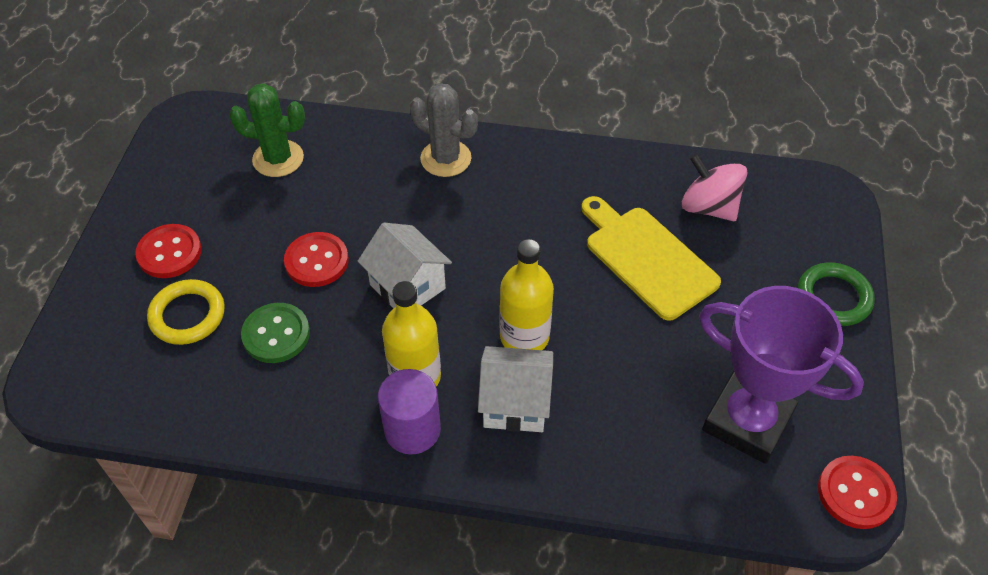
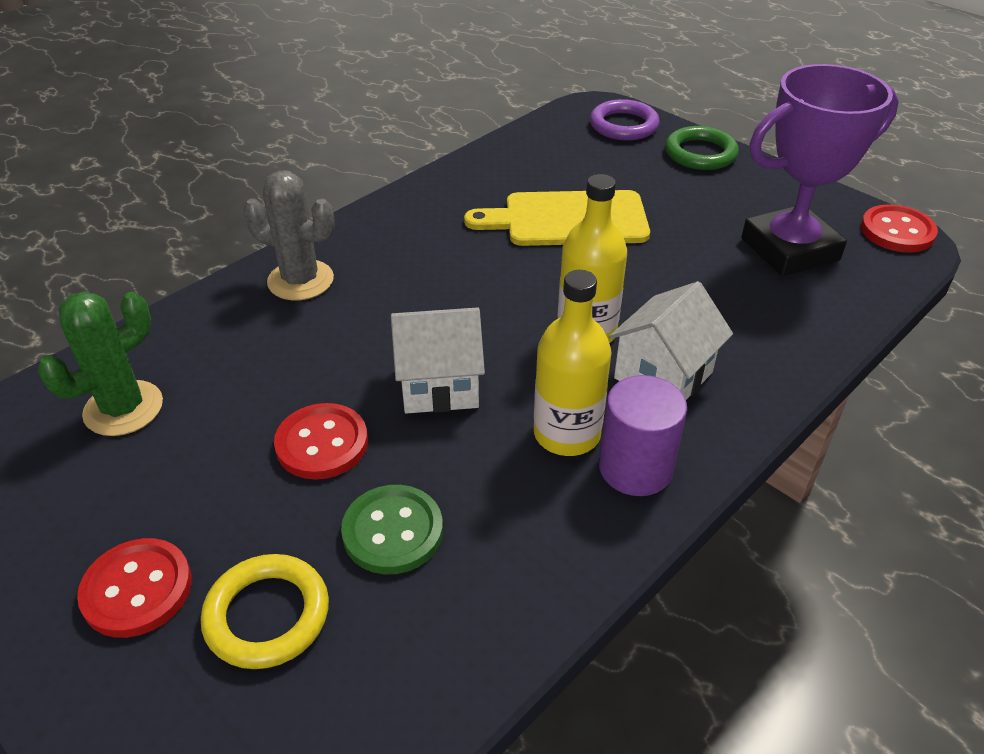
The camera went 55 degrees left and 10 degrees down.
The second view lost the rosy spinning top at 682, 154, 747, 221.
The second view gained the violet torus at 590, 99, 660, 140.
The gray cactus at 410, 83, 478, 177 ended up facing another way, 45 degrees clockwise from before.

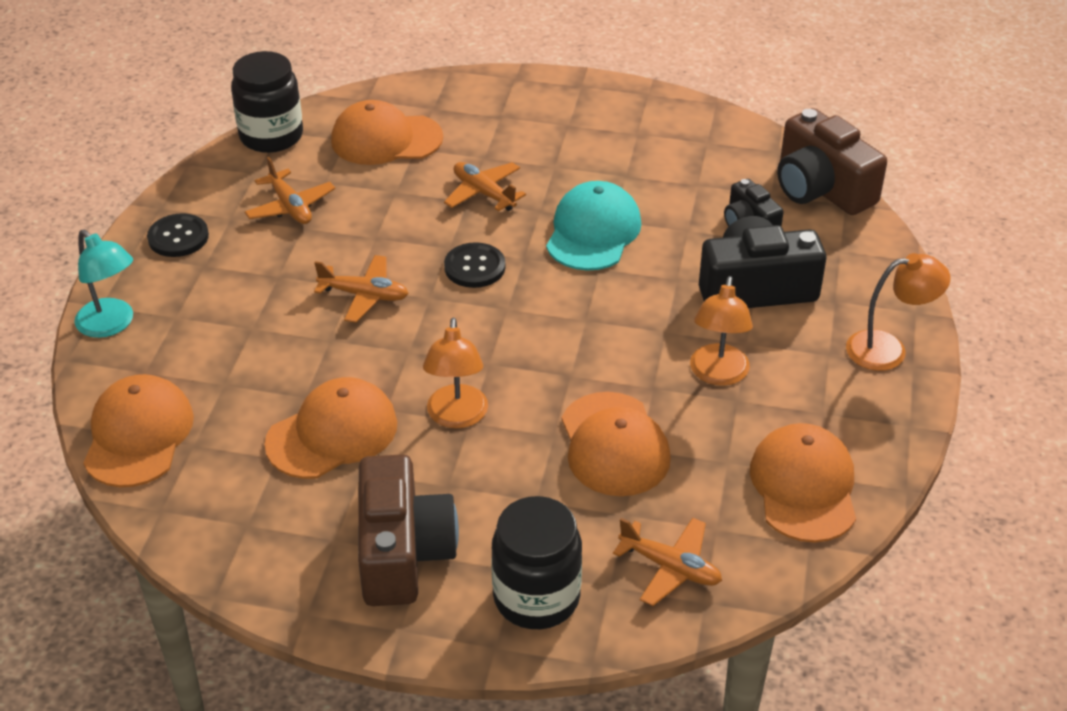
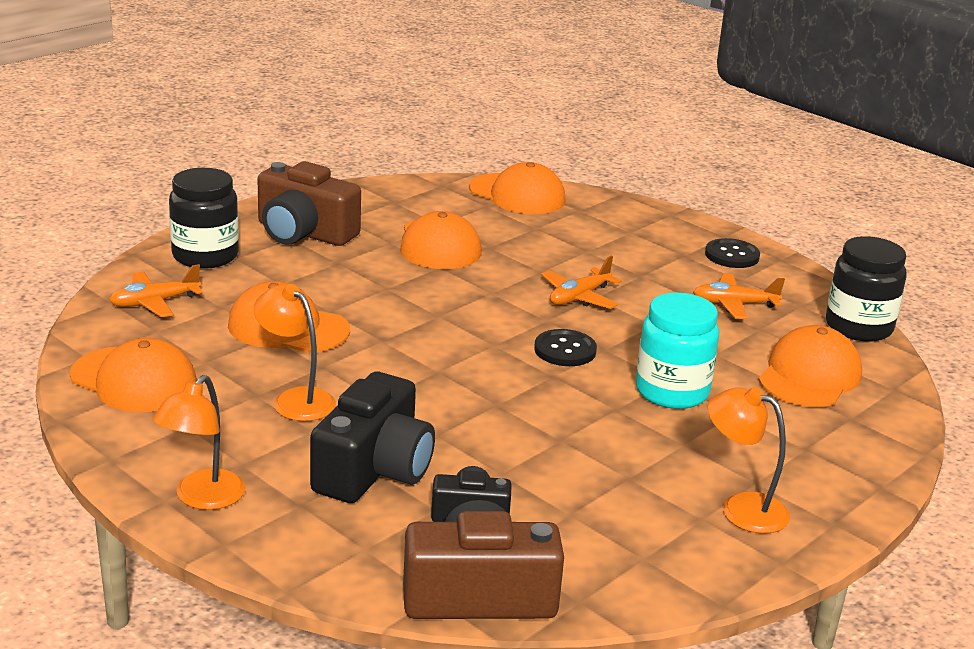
The camera went 120 degrees right and 15 degrees down.
The second view lost the teal lamp at 74, 230, 133, 338.
The second view lost the teal peaked cap at 546, 181, 641, 271.
The orange lamp ended up elsewhere, having gone from 423, 317, 488, 428 to 708, 387, 790, 534.
Where the orange toy plane stood at 444, 162, 526, 211, the teal preserve jar came to stand at 636, 293, 719, 409.

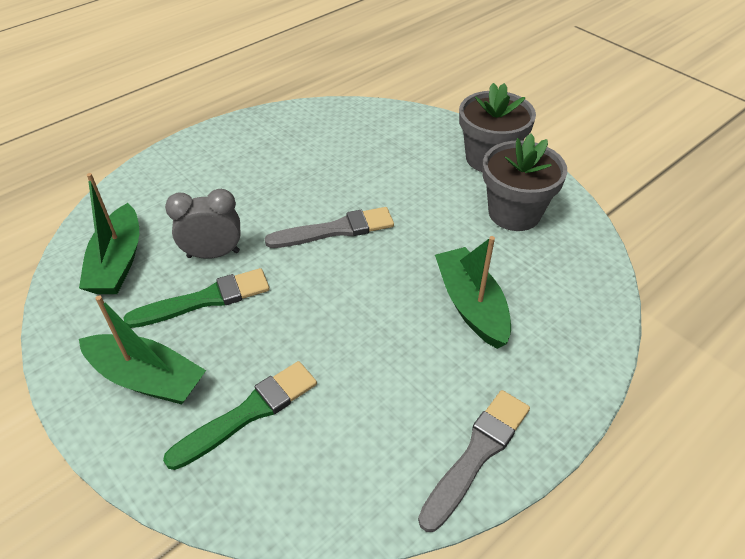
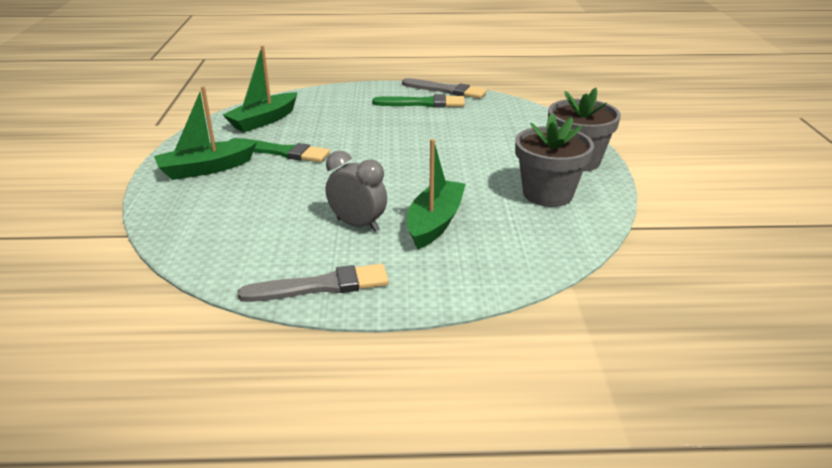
The camera went 40 degrees right and 15 degrees down.
The green paint brush ended up elsewhere, having gone from 163, 361, 317, 470 to 372, 94, 465, 108.
The gray alarm clock ended up elsewhere, having gone from 165, 189, 240, 259 to 326, 151, 387, 232.
The gray paint brush ended up elsewhere, having gone from 265, 207, 394, 248 to 402, 78, 487, 99.
The green boat at 79, 296, 206, 405 ended up facing another way, 90 degrees clockwise from before.

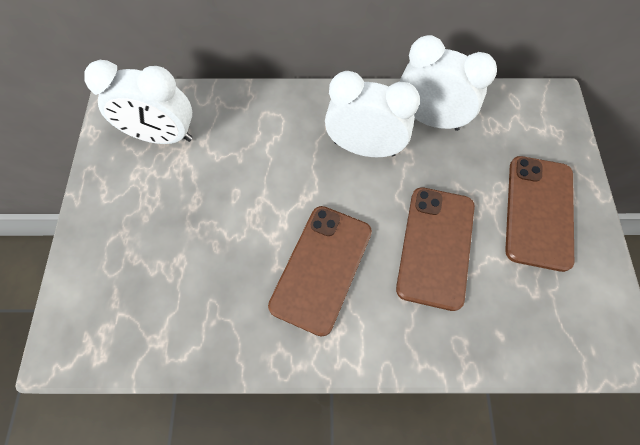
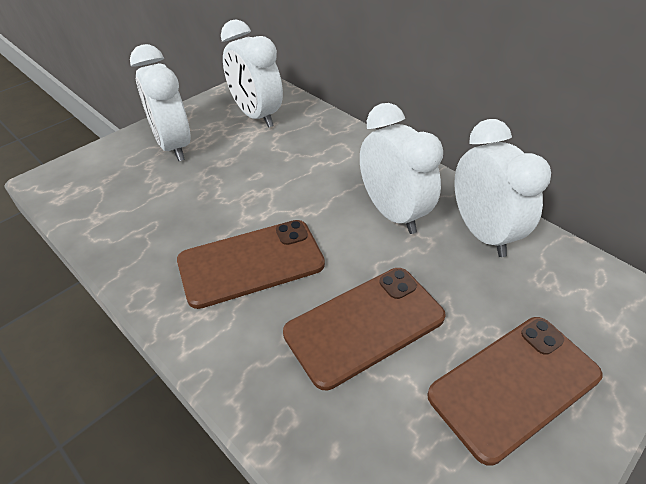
The camera went 45 degrees right and 20 degrees down.
The second view gained the pure white alarm clock at 130, 44, 191, 161.

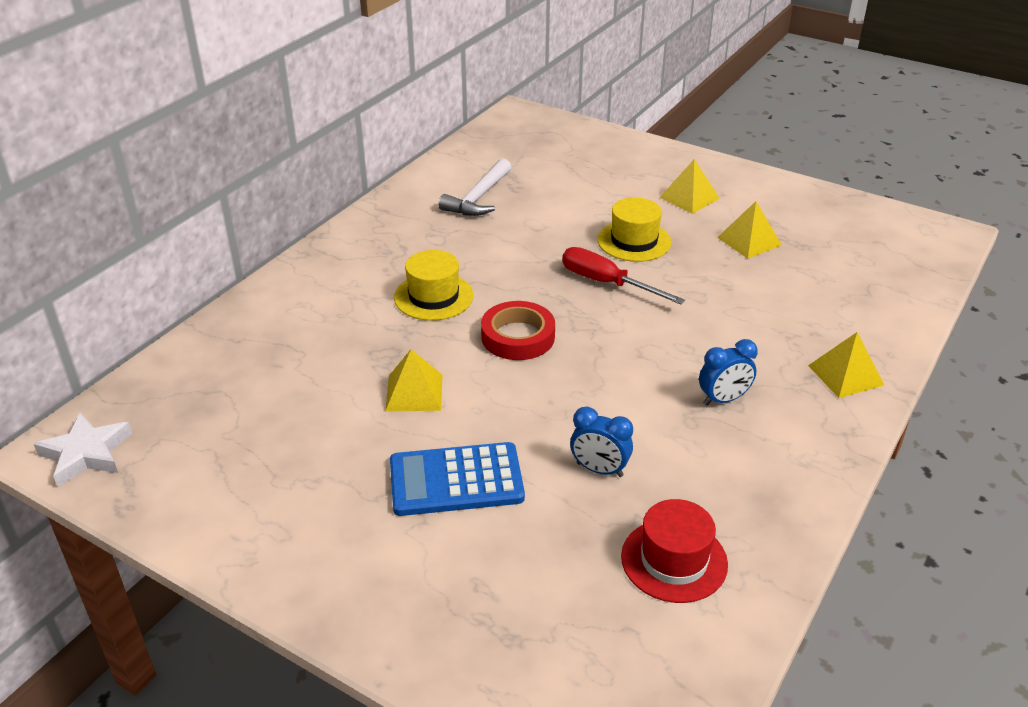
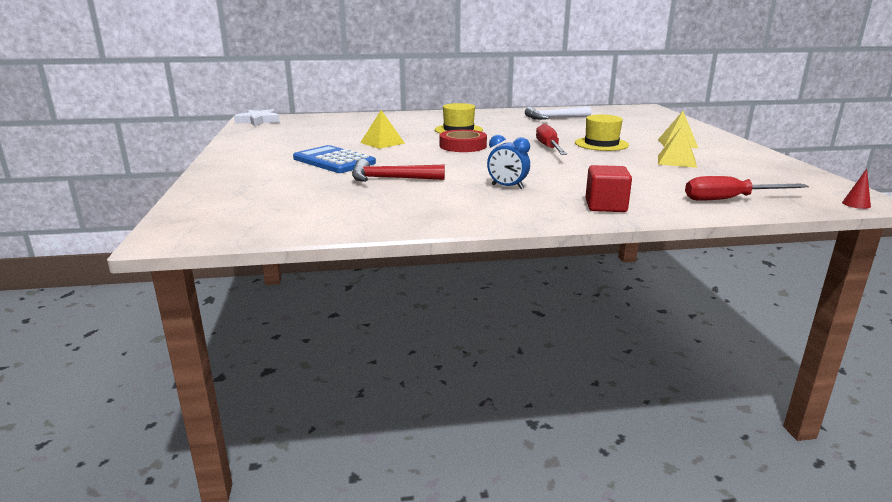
The camera went 50 degrees right and 15 degrees down.
The second view lost the scarlet top hat at 621, 499, 728, 603.
The second view gained the scarlet hand screwdriver at 685, 176, 809, 201.
The second view gained the scarlet solid cone at 842, 169, 871, 209.
Where the cobalt alarm clock stood at 570, 407, 633, 477, the scarlet claw hammer came to stand at 352, 159, 445, 182.
Where the yellow solid pyramid stood at 808, 332, 884, 398, the scarlet cube came to stand at 586, 165, 632, 212.

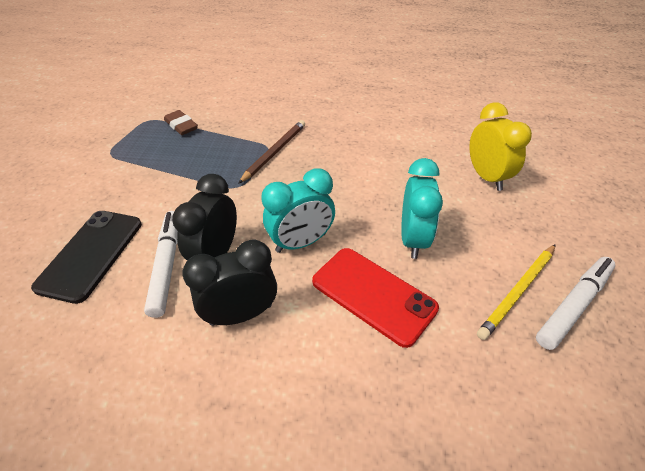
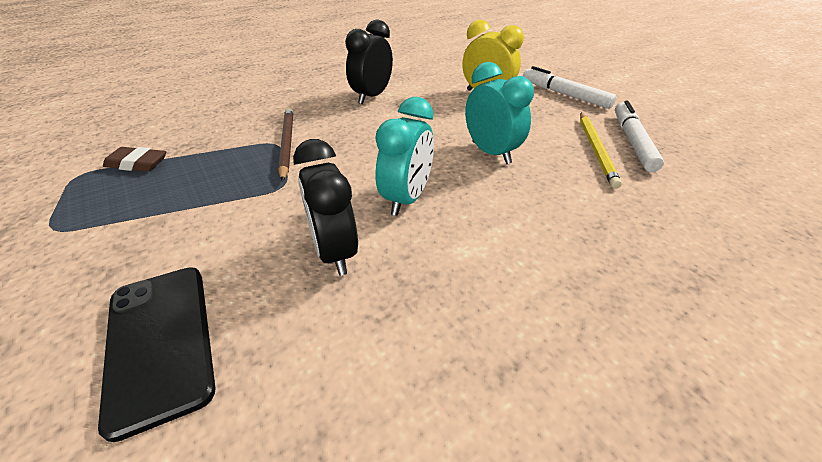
The camera went 40 degrees left and 5 degrees down.
The second view lost the scarlet phone at 312, 248, 439, 348.
The pure white marker ended up elsewhere, having gone from 144, 211, 178, 318 to 523, 66, 616, 109.
The jet-black alarm clock ended up elsewhere, having gone from 182, 240, 277, 326 to 345, 19, 393, 104.

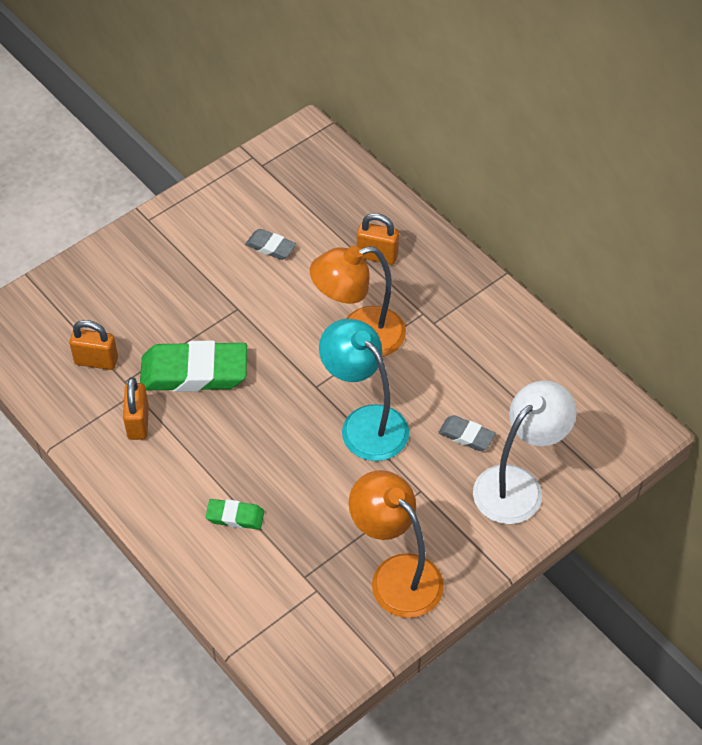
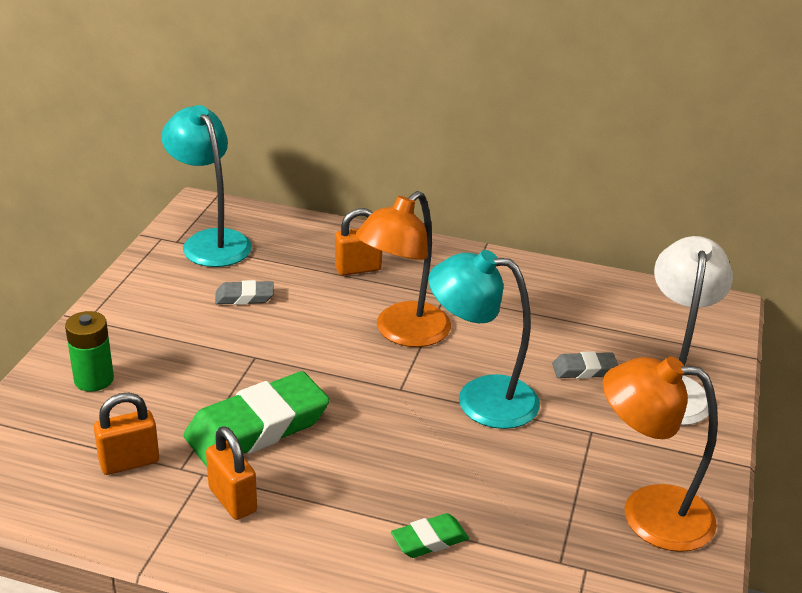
The camera went 35 degrees left and 20 degrees down.
The second view gained the green power cell at 65, 311, 114, 392.
The second view gained the teal lamp at 161, 105, 252, 267.

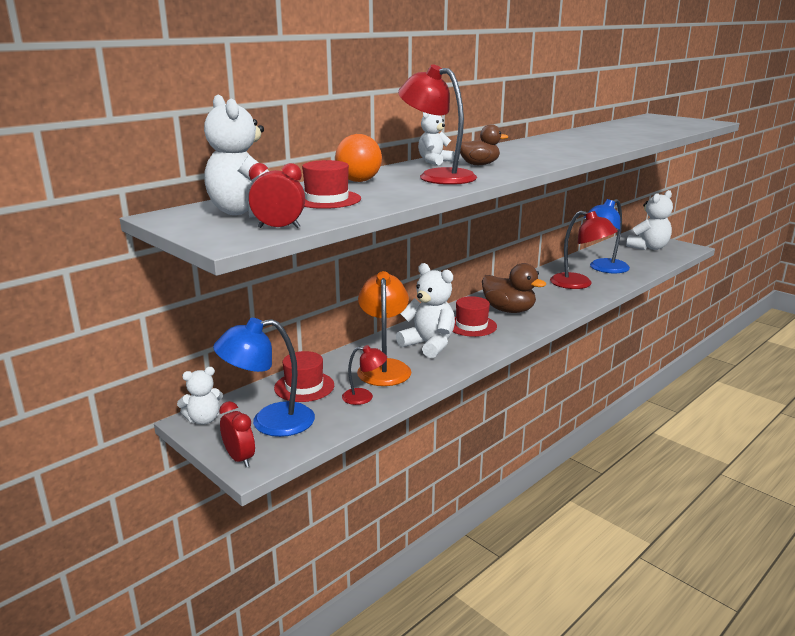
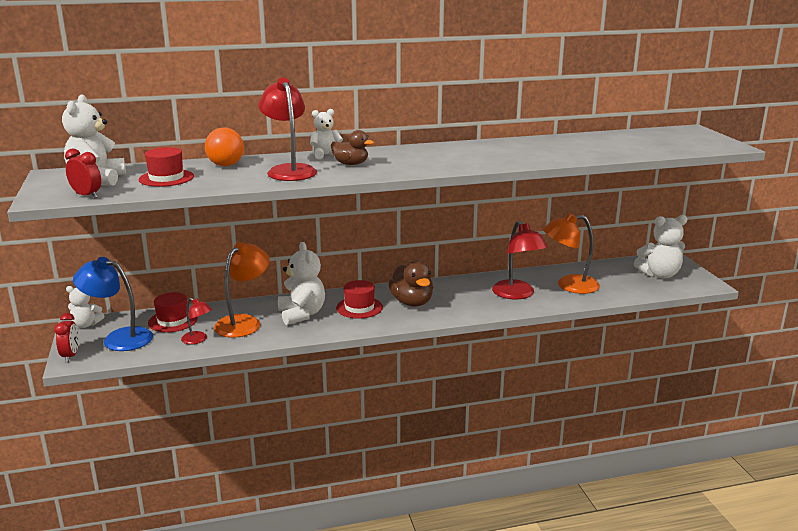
The camera went 30 degrees right and 0 degrees up.
What was the cobalt lamp at 584, 199, 630, 273 turned into the orange lamp at 543, 213, 600, 294.

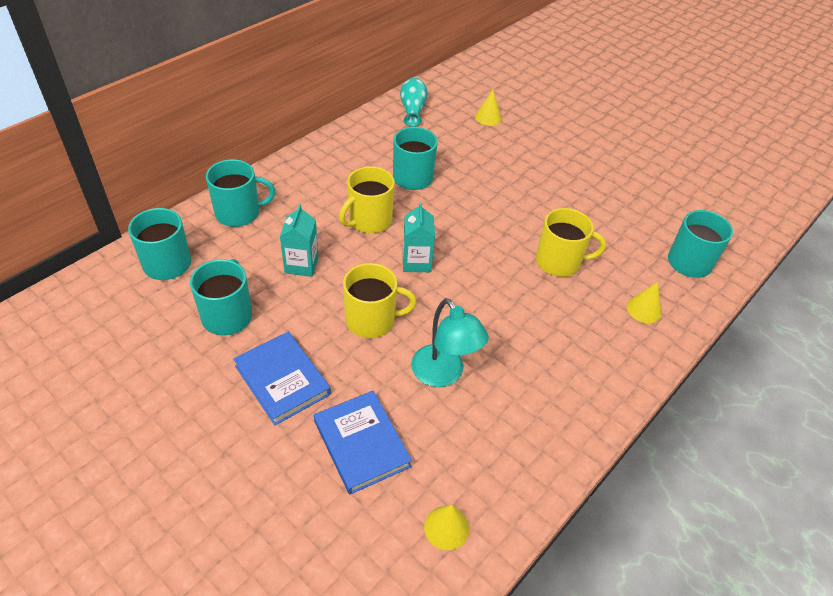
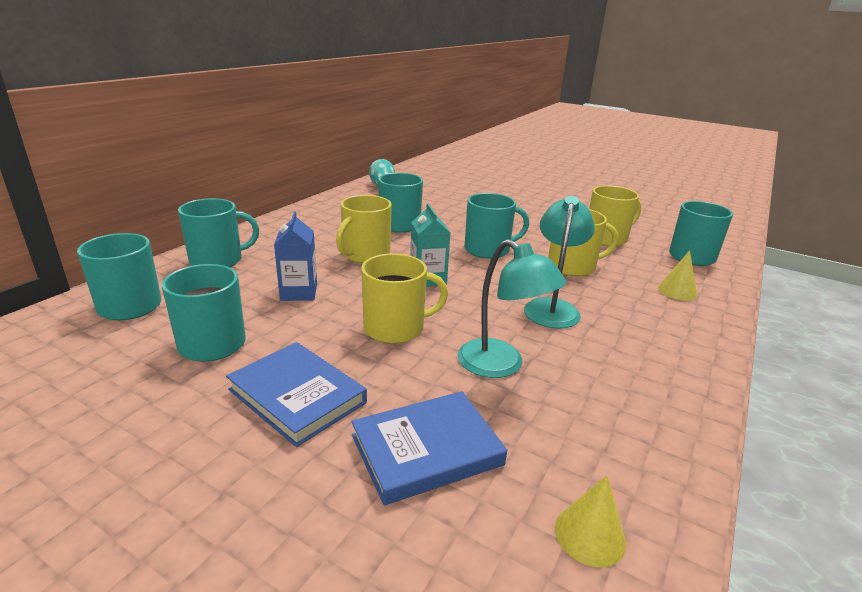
The camera went 10 degrees left and 20 degrees down.
The second view lost the yellow solid cone at 475, 89, 502, 126.
The second view gained the teal coffee mug at 465, 193, 529, 259.
The second view gained the teal lamp at 524, 196, 595, 329.
The second view gained the yellow coffee mug at 589, 186, 641, 246.
What was the teal milk carton at 280, 204, 319, 277 turned into the cobalt milk carton at 274, 211, 317, 301.
The cobalt hardback at 314, 391, 412, 494 ended up facing another way, 75 degrees counterclockwise from before.

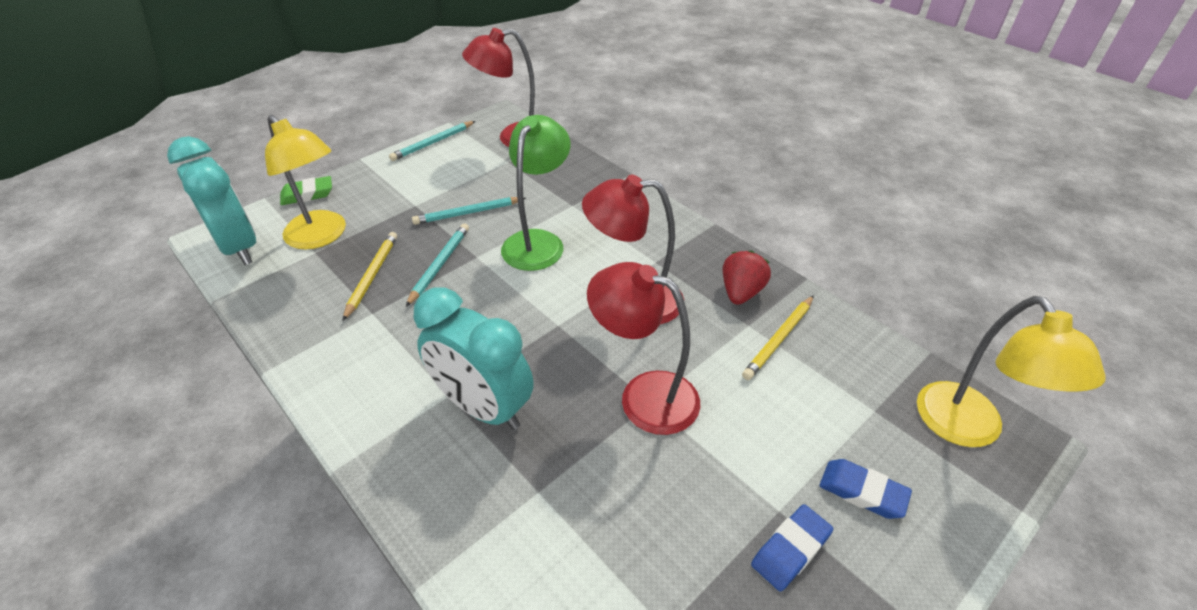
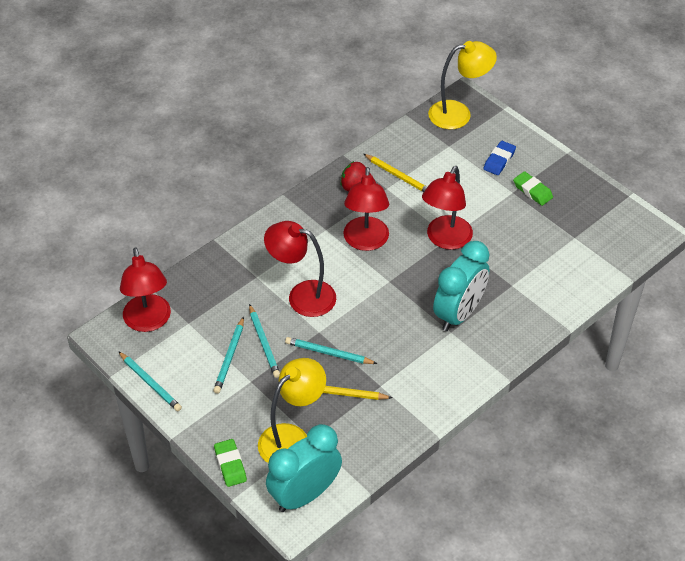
The camera went 90 degrees left and 5 degrees up.
The second view gained the teal pencil at 213, 316, 244, 394.
What was the green lamp at 501, 115, 570, 271 turned into the scarlet lamp at 264, 221, 336, 317.
What was the cobalt eraser at 751, 504, 833, 591 turned into the green eraser at 513, 171, 553, 206.

